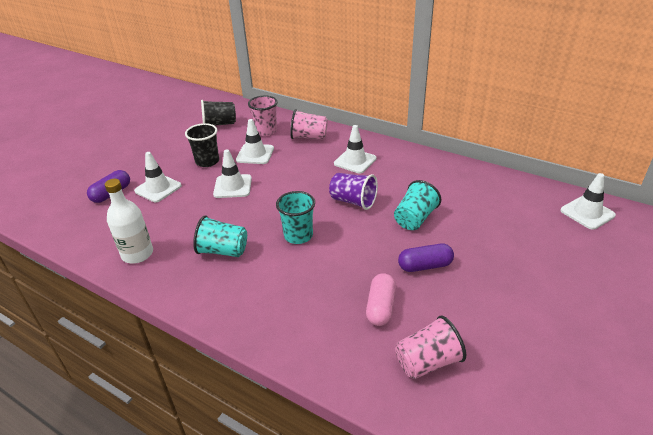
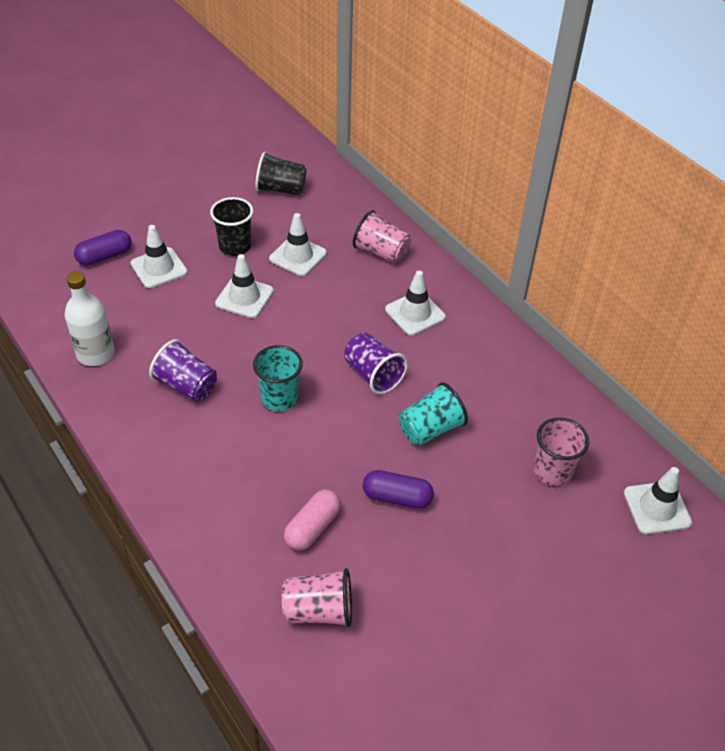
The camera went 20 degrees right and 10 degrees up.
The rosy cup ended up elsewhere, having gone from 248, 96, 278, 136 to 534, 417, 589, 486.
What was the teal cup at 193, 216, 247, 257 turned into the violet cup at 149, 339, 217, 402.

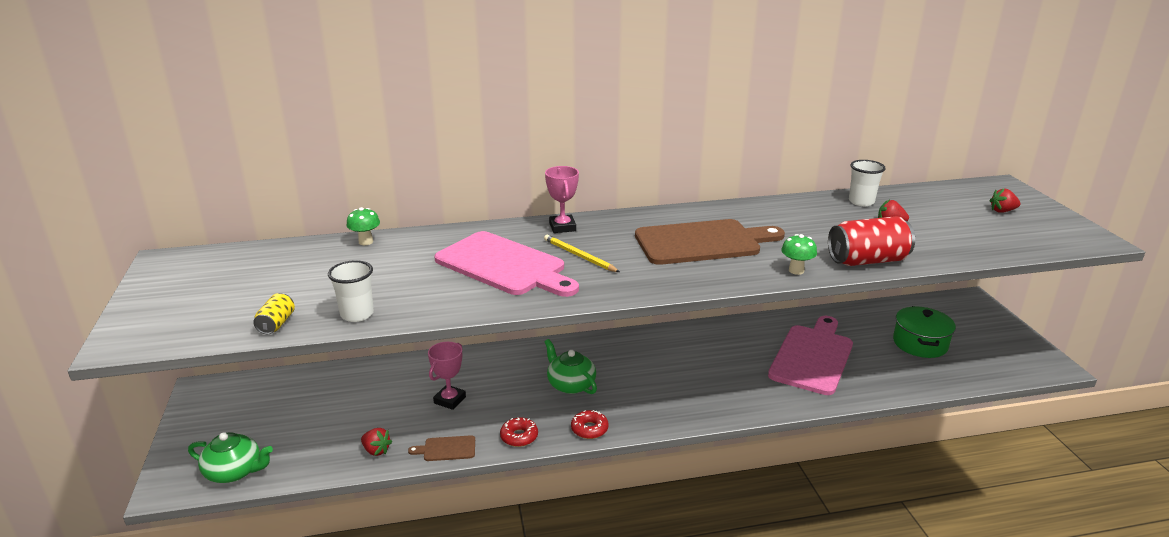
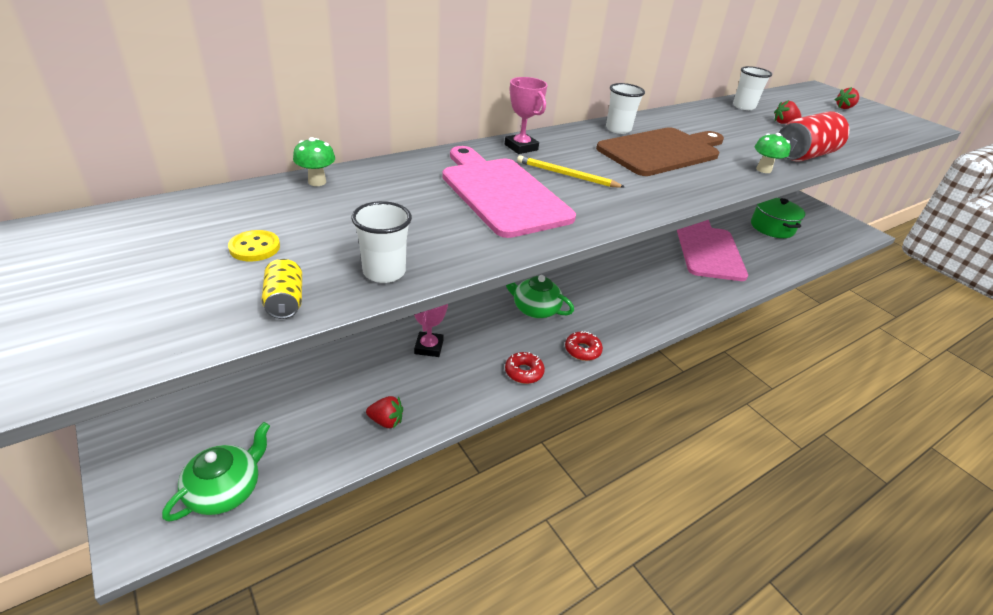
The camera went 25 degrees left and 10 degrees up.
The second view lost the russet bread board at 408, 435, 475, 461.
The second view gained the yellow sewing button at 228, 230, 280, 262.
The second view gained the pure white cup at 606, 83, 645, 134.
The green tea pot at 188, 432, 273, 483 ended up facing another way, 45 degrees counterclockwise from before.
The rosy bread board at 434, 231, 579, 297 ended up facing another way, 135 degrees counterclockwise from before.

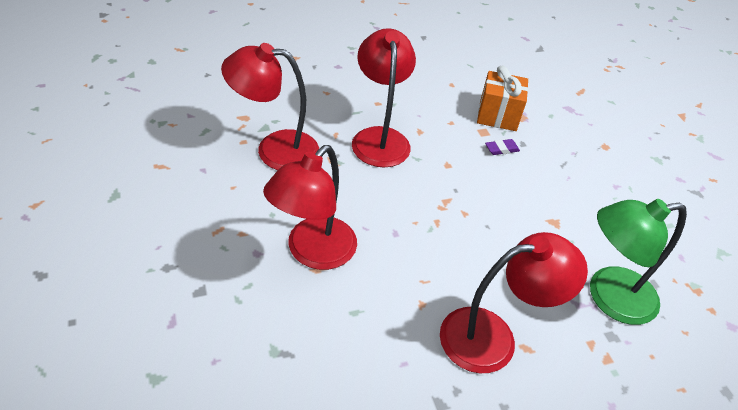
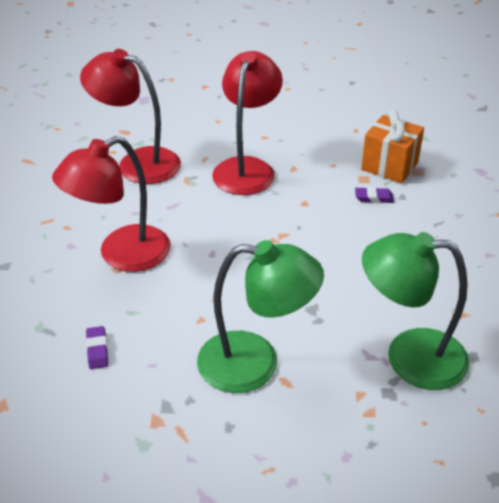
The camera went 25 degrees right and 5 degrees down.
The second view gained the violet eraser at 86, 326, 108, 369.
What was the scarlet lamp at 440, 232, 588, 373 turned into the green lamp at 197, 240, 324, 393.

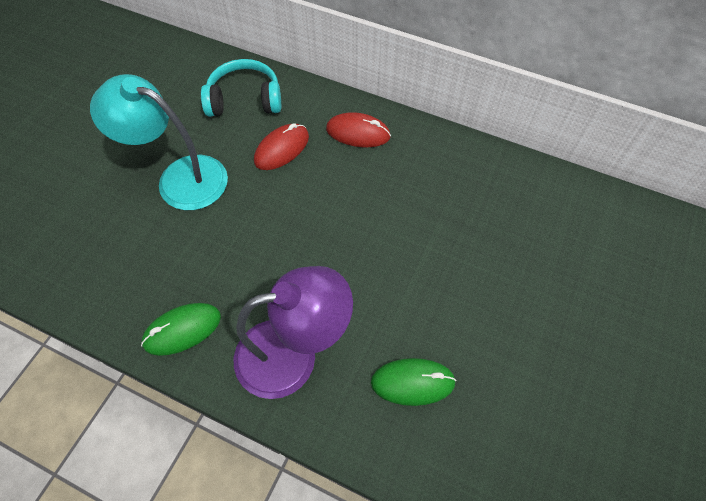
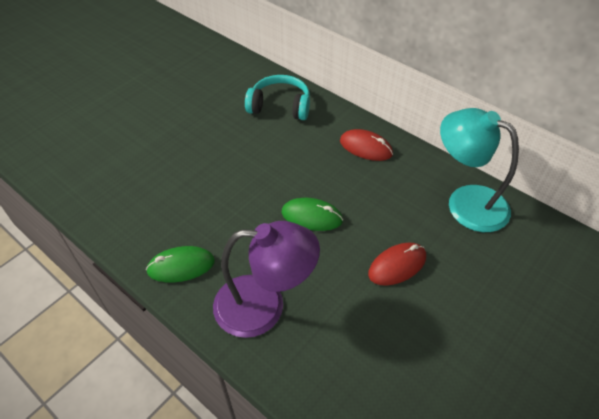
The camera went 15 degrees right and 10 degrees down.
The teal lamp ended up elsewhere, having gone from 90, 74, 228, 210 to 440, 108, 519, 232.
The scarlet computer mouse ended up elsewhere, having gone from 254, 123, 309, 170 to 368, 243, 426, 286.
The green computer mouse ended up elsewhere, having gone from 371, 358, 456, 406 to 282, 198, 343, 231.

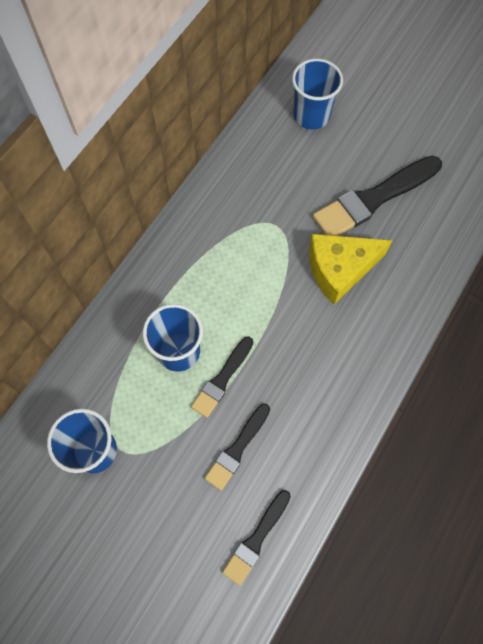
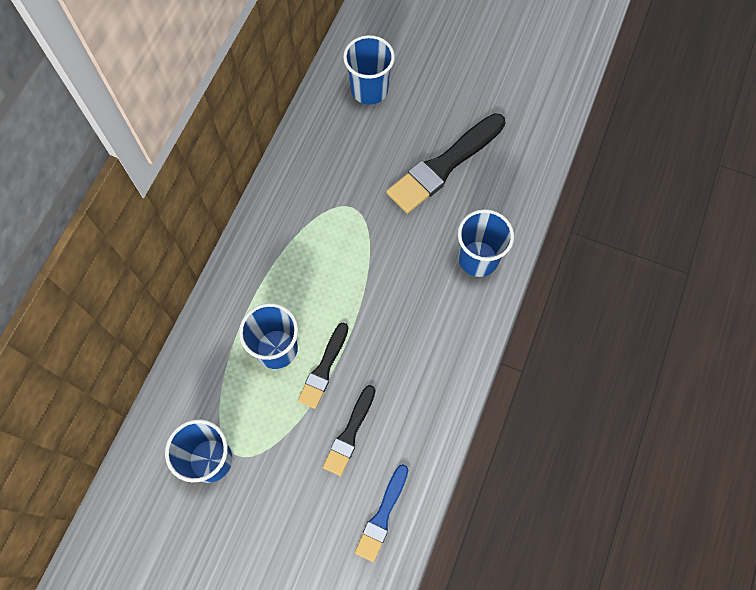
The camera went 10 degrees left and 0 degrees up.
The second view lost the yellow cheese at 309, 234, 392, 304.
The second view gained the cobalt cup at 458, 209, 514, 277.
What was the jet-black paint brush at 222, 490, 291, 586 turned into the cobalt paint brush at 355, 464, 408, 562.

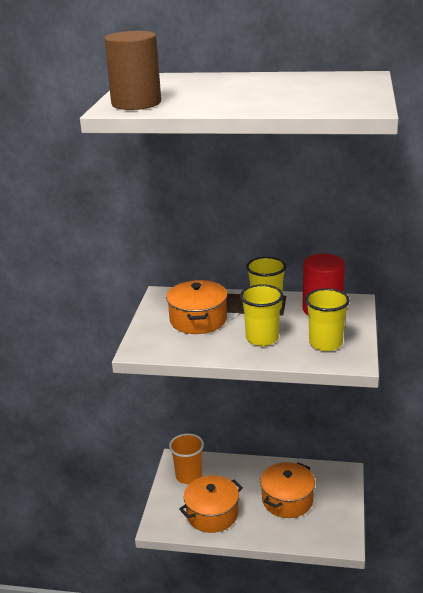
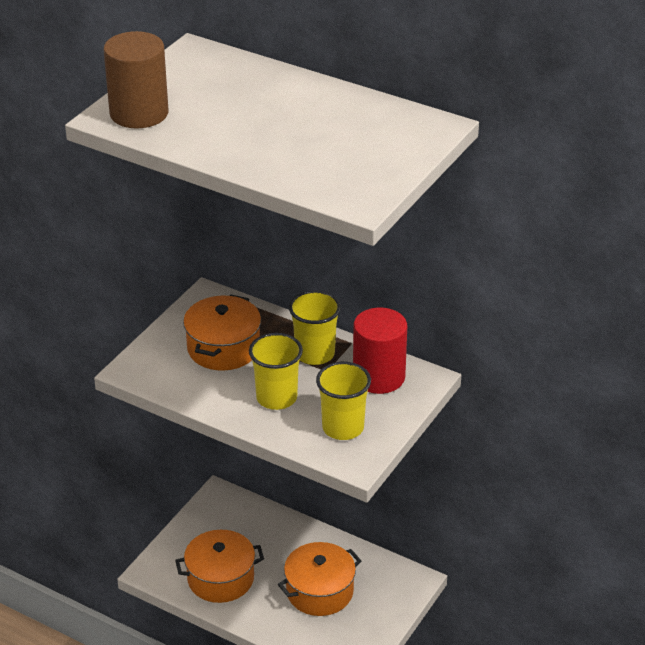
The camera went 20 degrees right and 10 degrees up.
The second view lost the orange cup at 169, 433, 204, 484.

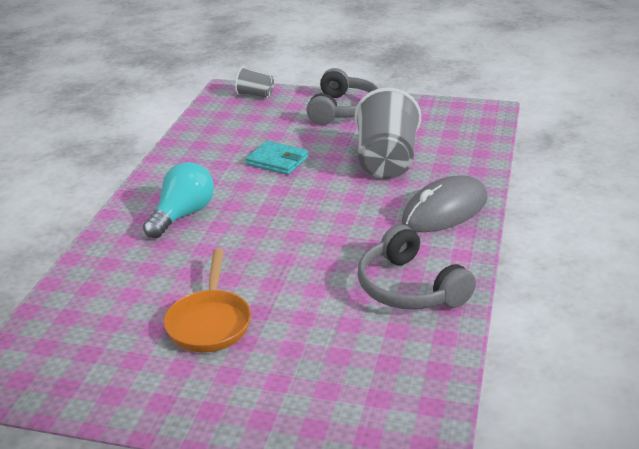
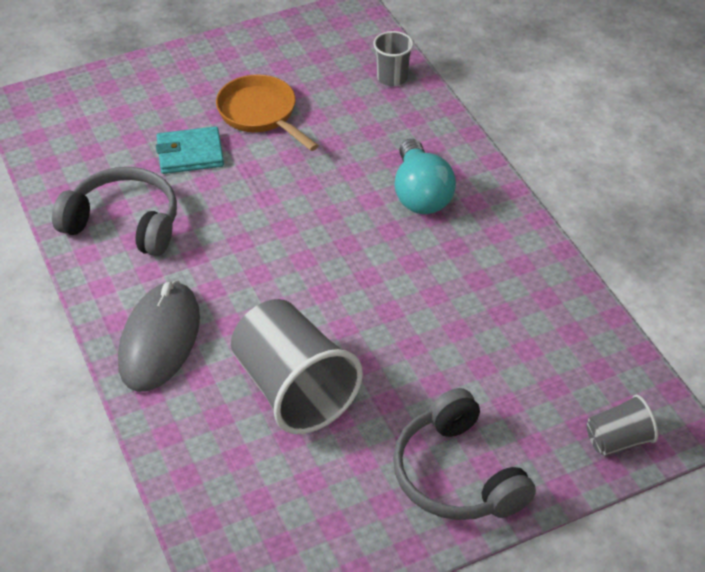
The camera went 140 degrees right and 15 degrees up.
The second view gained the gray cup at 373, 31, 413, 86.
The teal billfold ended up elsewhere, having gone from 246, 141, 308, 175 to 156, 126, 224, 174.

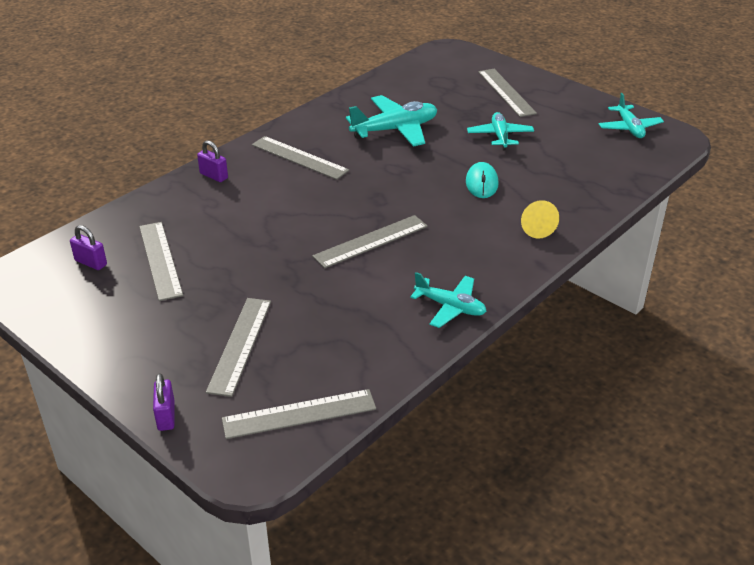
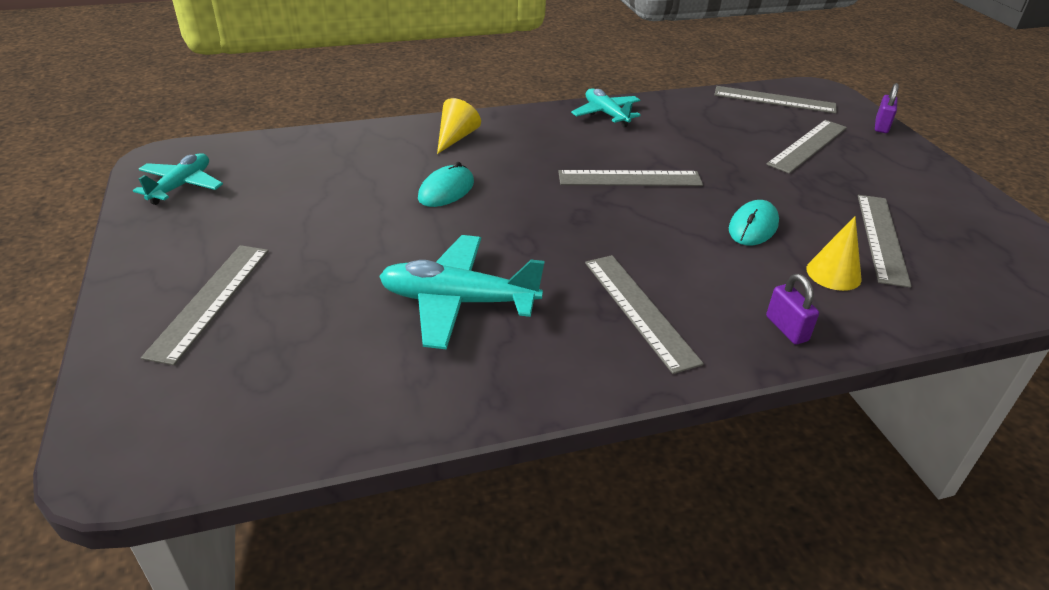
The camera went 150 degrees left and 0 degrees up.
The second view lost the violet small lock at 70, 225, 107, 270.
The second view lost the teal toy plane at 467, 112, 534, 151.
The second view gained the teal computer mouse at 729, 200, 779, 245.
The second view gained the yellow solid cone at 806, 216, 862, 291.

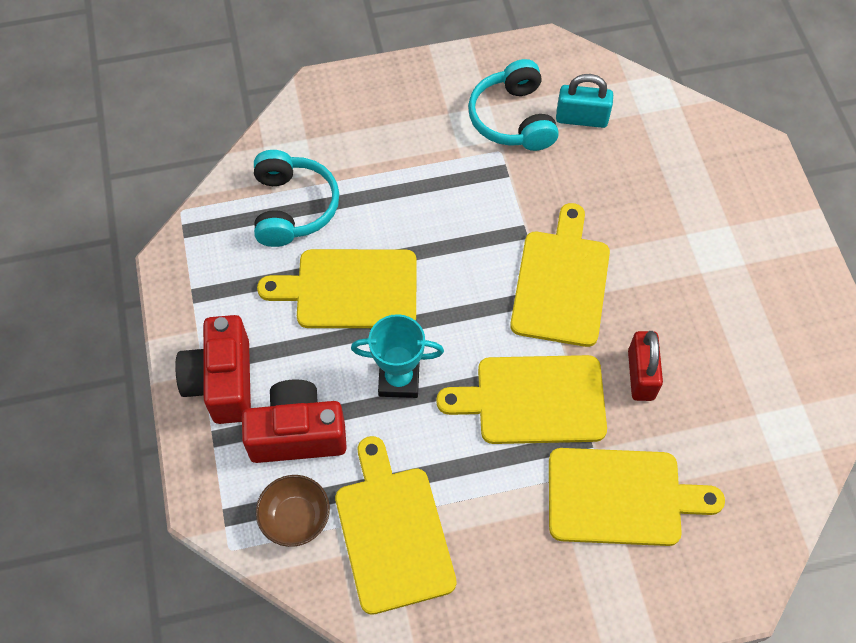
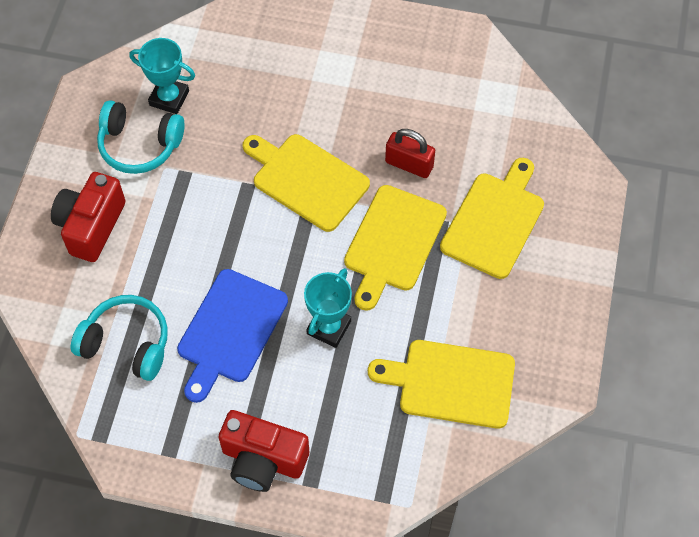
The camera went 65 degrees left and 0 degrees up.
The second view lost the russet serving bowl at 256, 475, 330, 547.
The scarlet compact camera ended up elsewhere, having gone from 242, 379, 347, 463 to 51, 172, 126, 262.
Where the teal small lock stood at 556, 74, 613, 128, the teal trophy came to stand at 129, 38, 195, 114.
What was the yellow bread board at 257, 249, 417, 328 turned into the cobalt bread board at 177, 269, 288, 403.

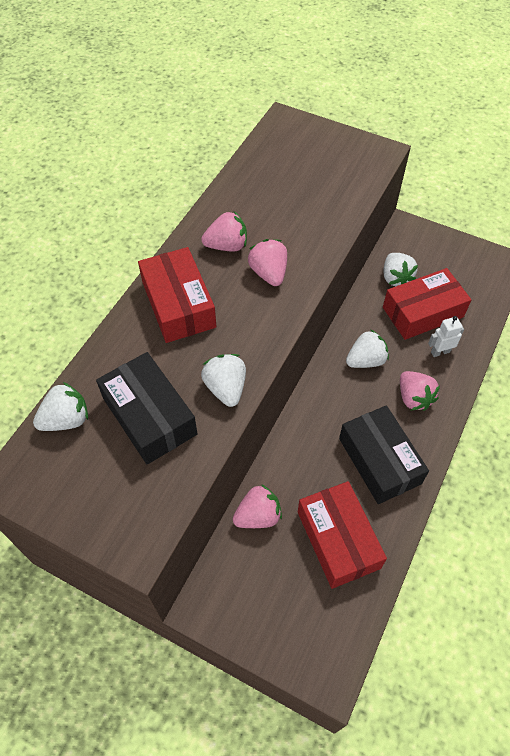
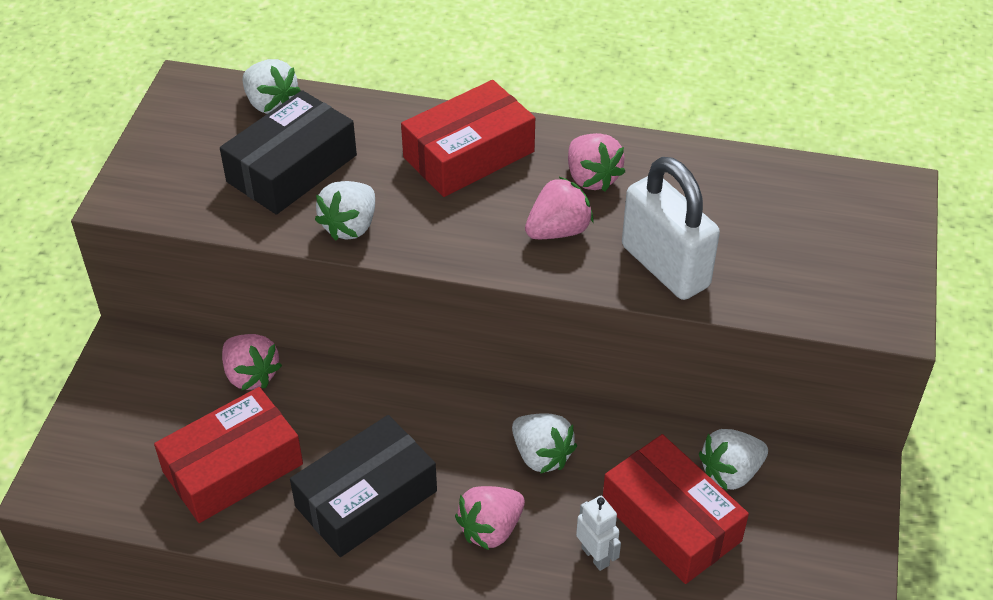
The camera went 75 degrees right and 10 degrees down.
The second view gained the pure white small lock at 622, 157, 720, 300.
The pure white strawberry at 201, 354, 246, 407 ended up facing another way, 150 degrees clockwise from before.

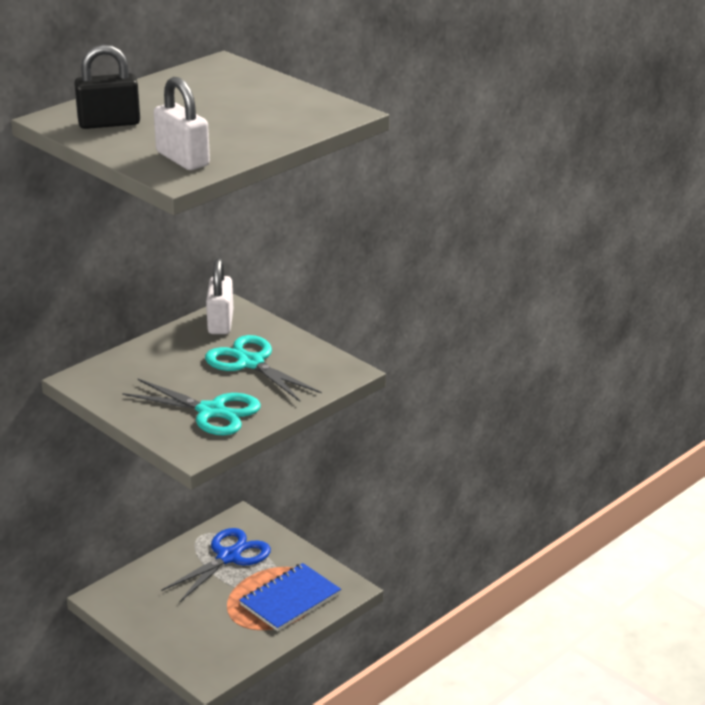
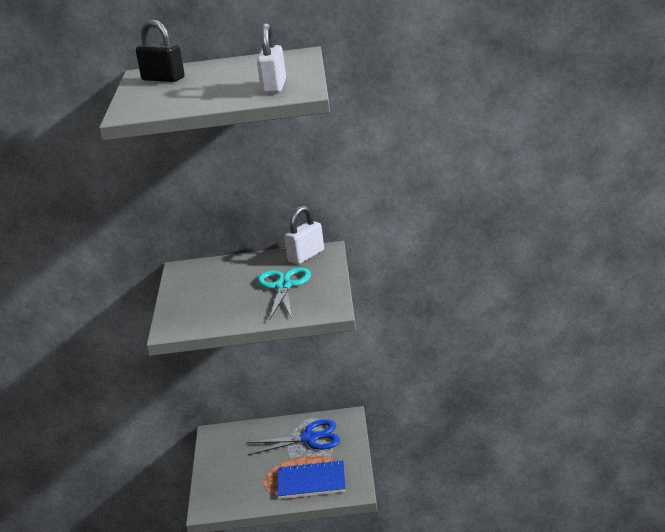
The camera went 45 degrees right and 5 degrees down.
The second view lost the teal pair of scissors at 122, 378, 261, 435.
The pure white small lock ended up elsewhere, having gone from 154, 77, 210, 170 to 257, 23, 286, 94.

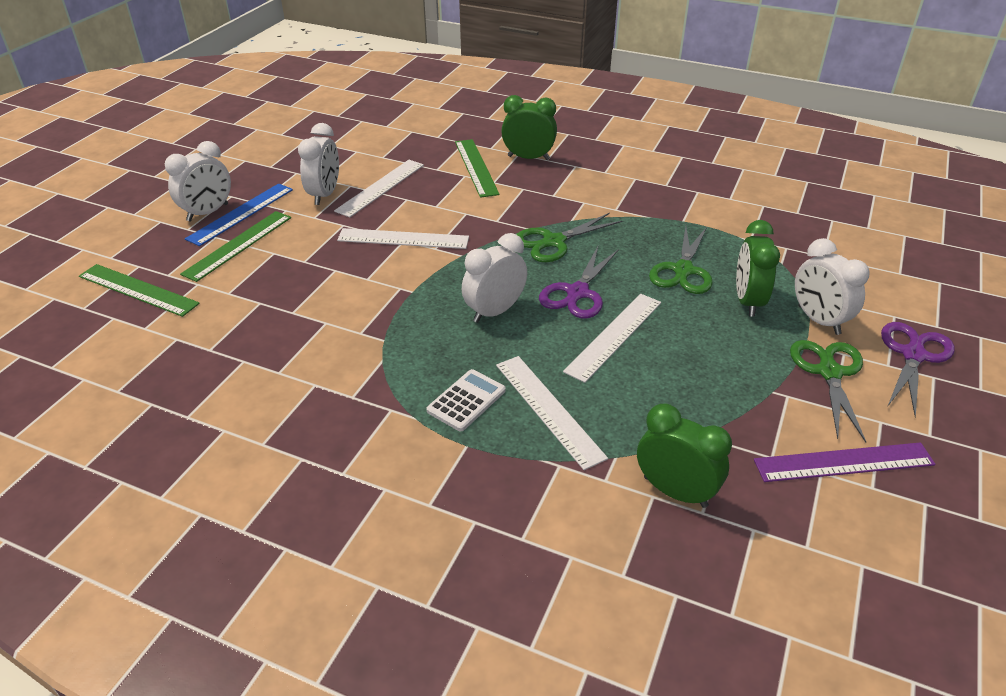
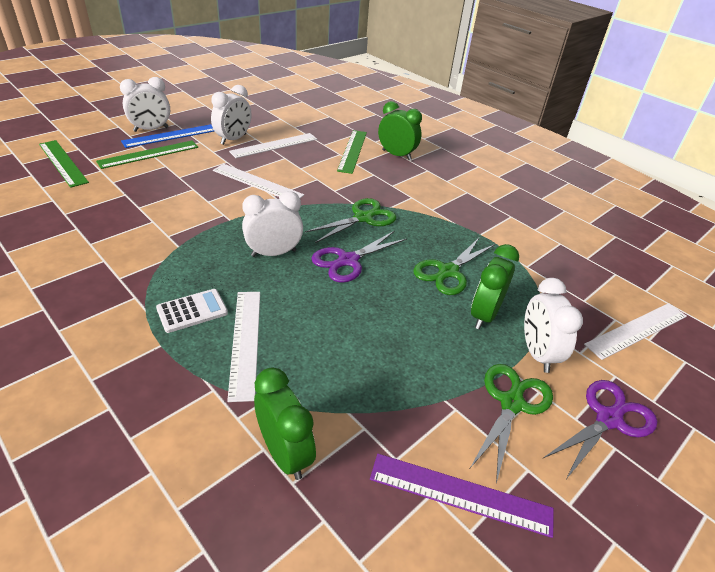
The camera went 20 degrees right and 0 degrees up.
The pure white ruler ended up elsewhere, having gone from 563, 294, 661, 383 to 584, 303, 687, 360.
The green pair of scissors at 516, 213, 622, 262 ended up facing another way, 150 degrees clockwise from before.

